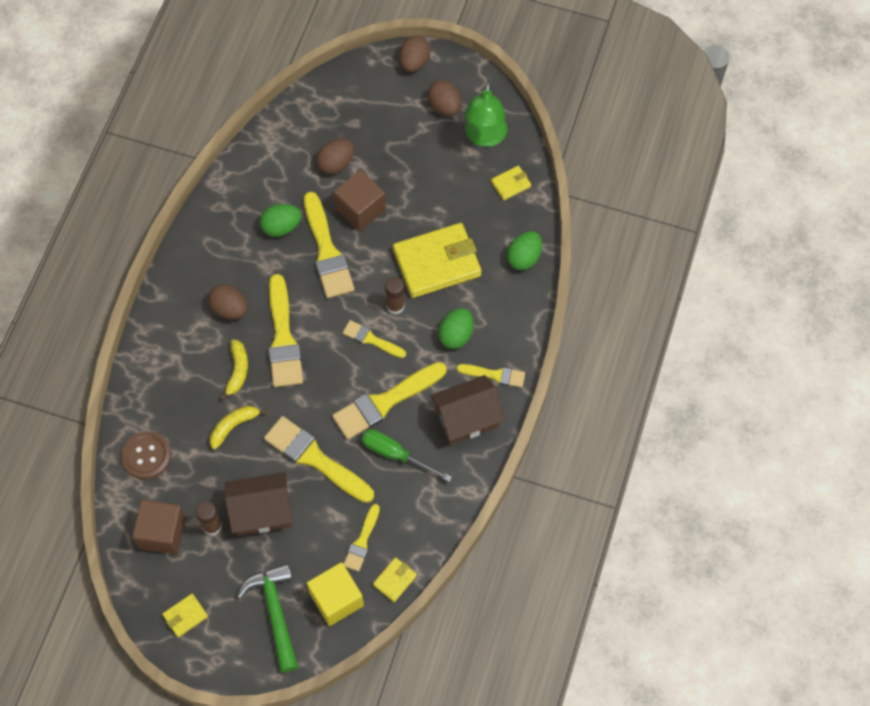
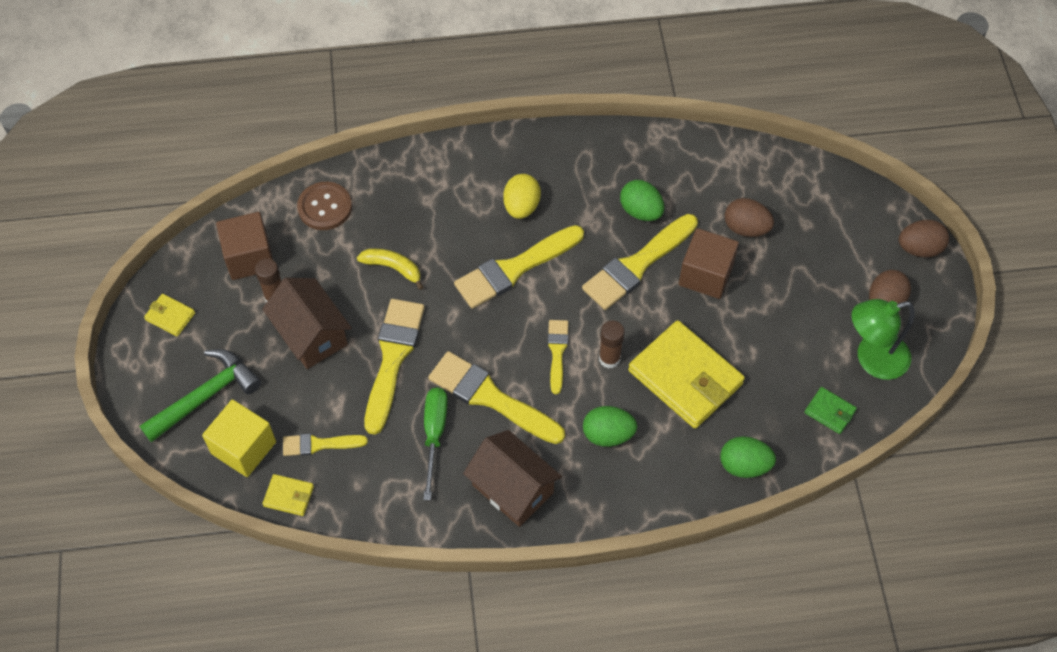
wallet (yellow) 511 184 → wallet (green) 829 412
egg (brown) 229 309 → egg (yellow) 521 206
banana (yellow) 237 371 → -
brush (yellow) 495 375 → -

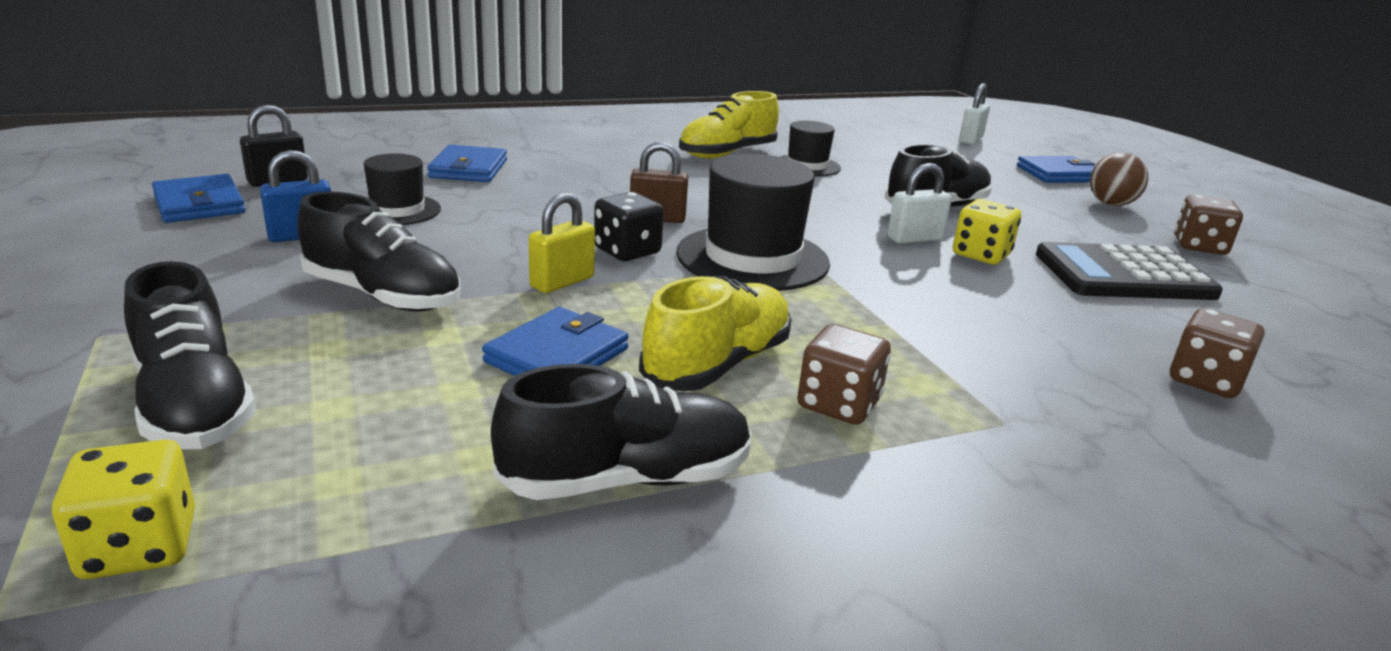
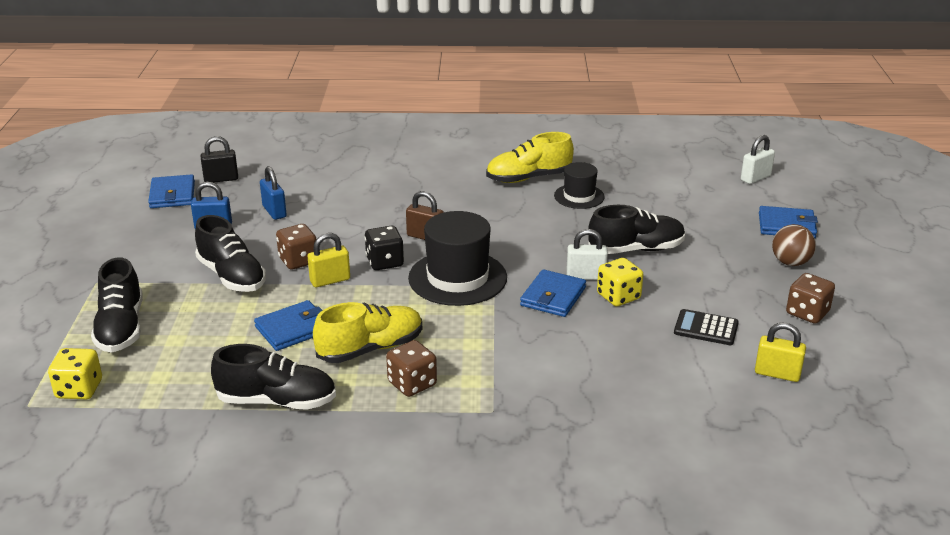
wallet (blue) 468 169 → wallet (blue) 553 296, moved
hat (black) 397 210 → padlock (blue) 274 211
calculator (black) 1123 275 → calculator (black) 706 328, x0.56
dice (brown) 1205 381 → dice (brown) 298 261, moved
- → padlock (yellow) 777 374

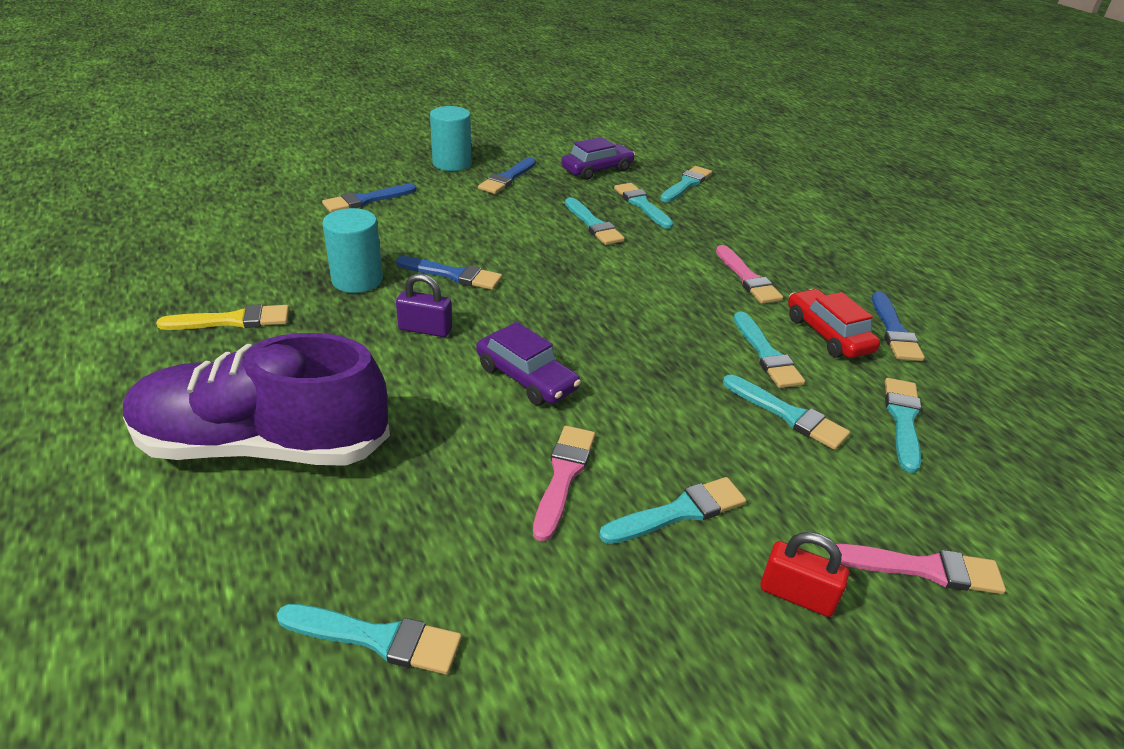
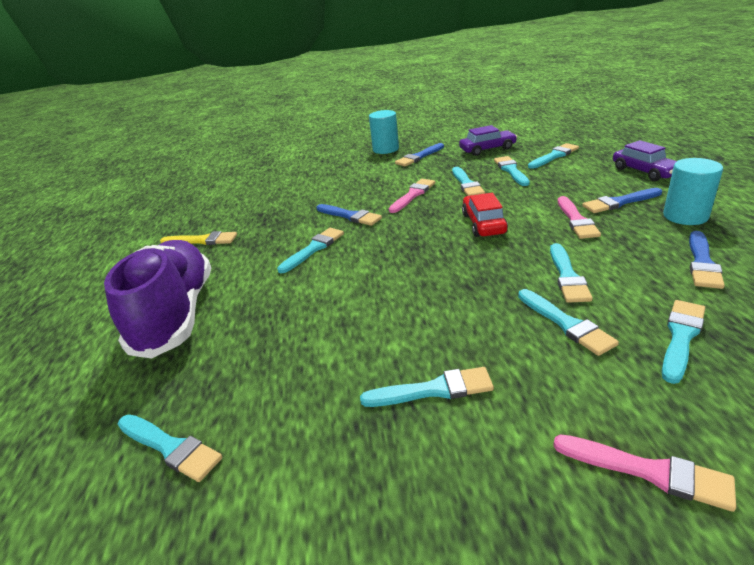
brush (blue) 366 200 → brush (blue) 619 202, moved
cylinder (turquoise) 357 280 → cylinder (turquoise) 685 216, moved
padlock (purple) 425 329 → brush (turquoise) 313 249
car (red) 827 334 → car (red) 483 223, moved
car (purple) 526 378 → car (purple) 644 171, moved
shoe (purple) 263 446 → shoe (purple) 176 314, 60 degrees clockwise
brush (pink) 563 476 → brush (pink) 413 195, moved
padlock (red) 797 595 → -

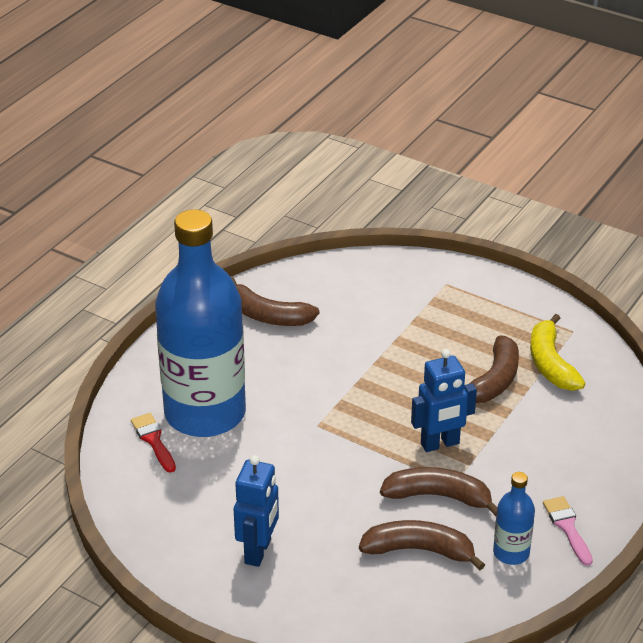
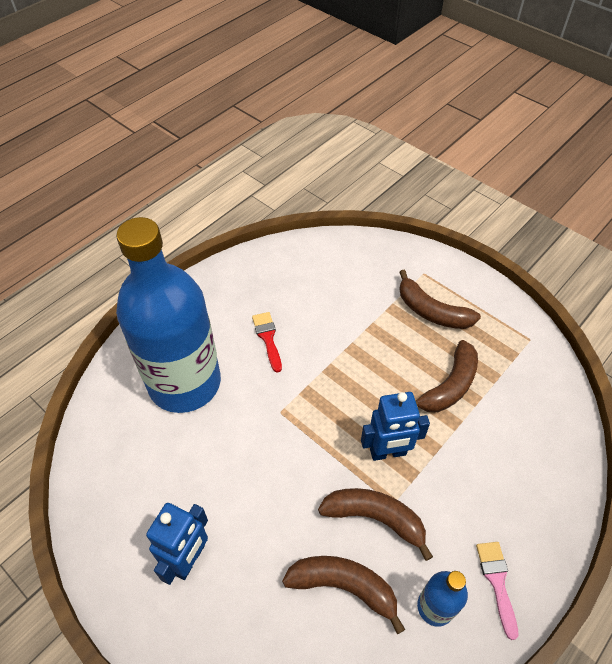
banana (brown) 267 315 → banana (brown) 431 311, moved
banana (yellow) 550 364 → -
brush (red) 153 440 → brush (red) 267 338, moved

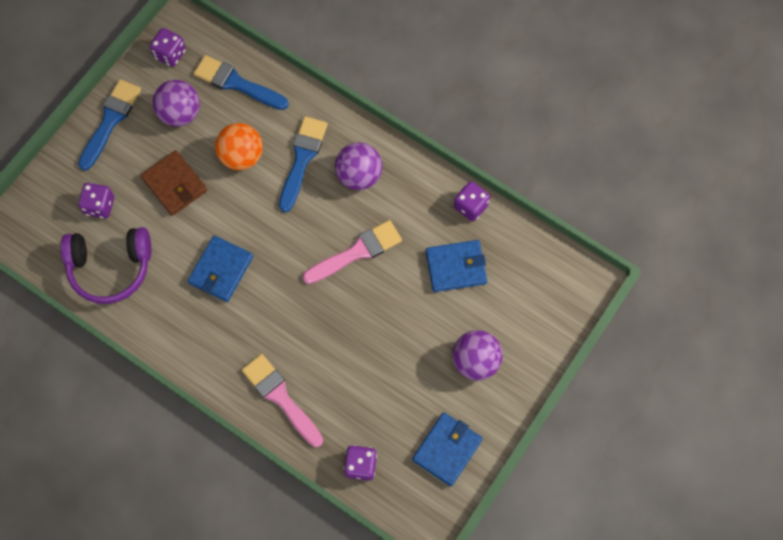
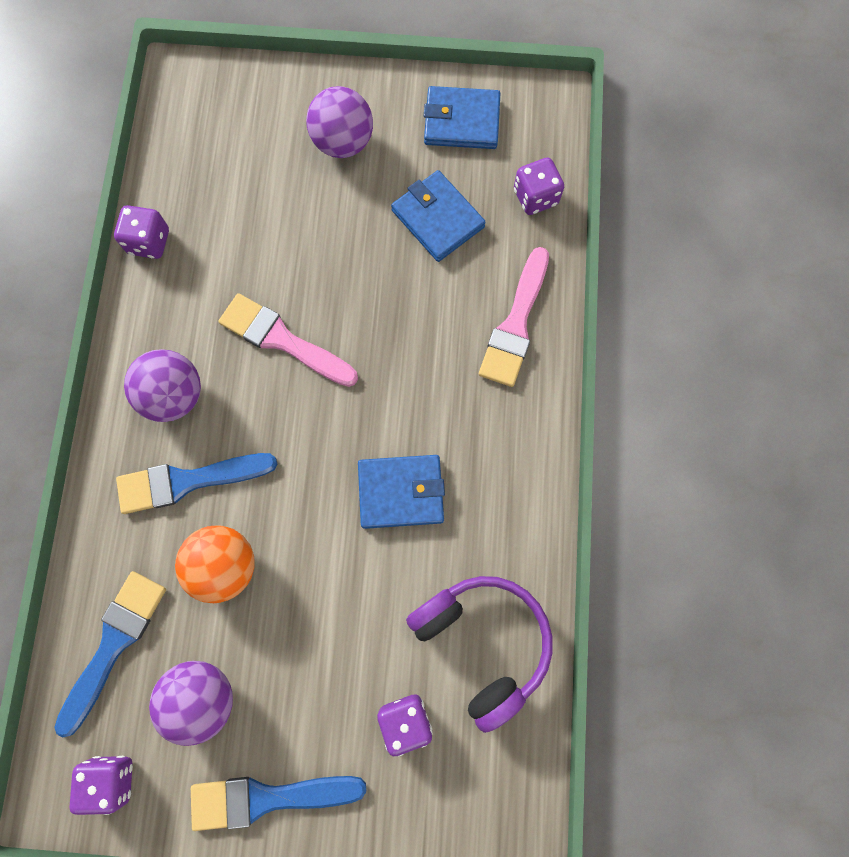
brush (blue) 236 83 → brush (blue) 114 644, 150 degrees counterclockwise
wallet (brown) 175 184 → -
wallet (blue) 456 267 → wallet (blue) 437 219, moved

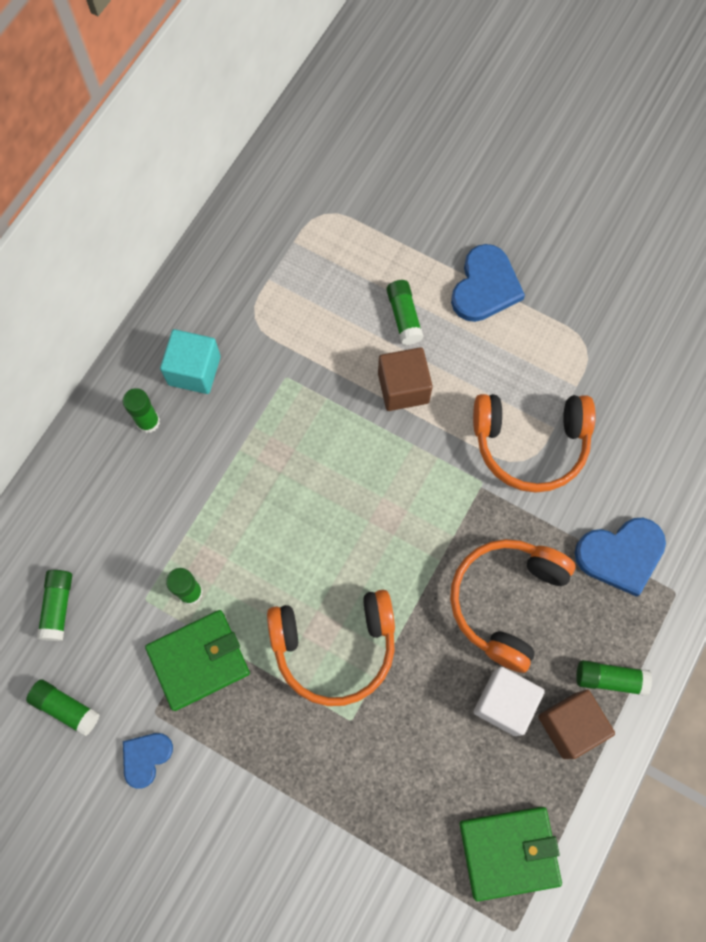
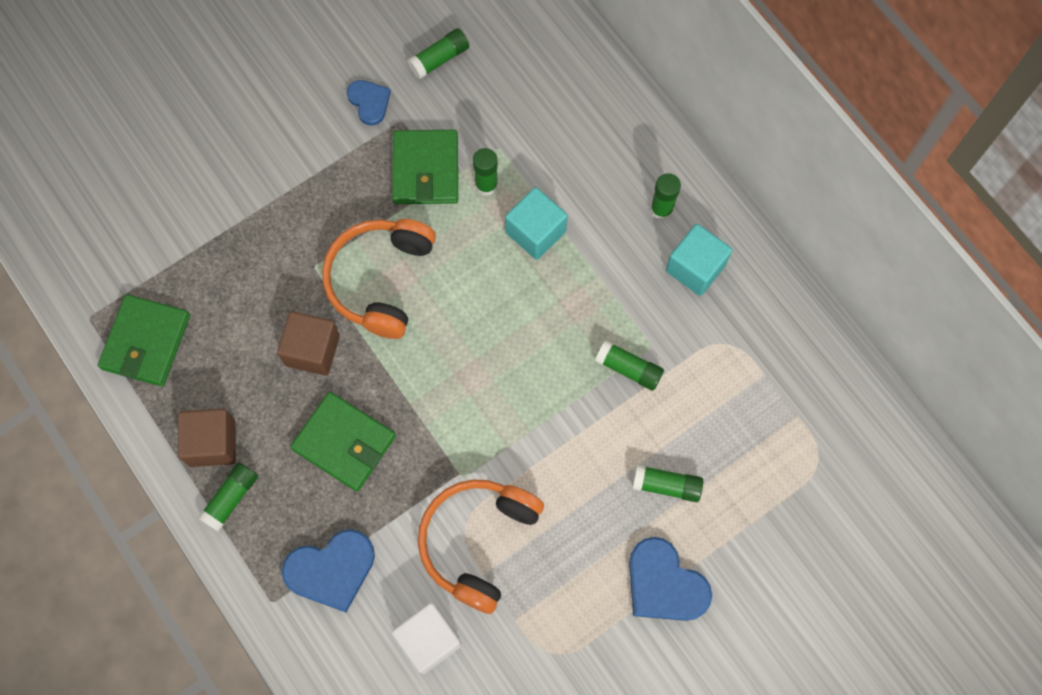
cube (brown) 403 388 → cube (brown) 312 350, moved
heart (blue) 621 555 → heart (blue) 331 570, 120 degrees counterclockwise
headphones (orange) 505 601 → wallet (green) 344 442
glue stick (green) 58 607 → glue stick (green) 628 369, moved
cube (white) 504 703 → cube (white) 429 640, moved
- → cube (turquoise) 535 232

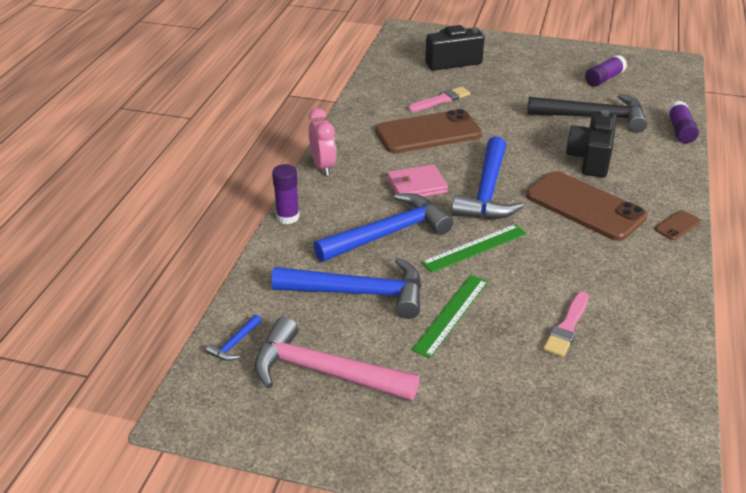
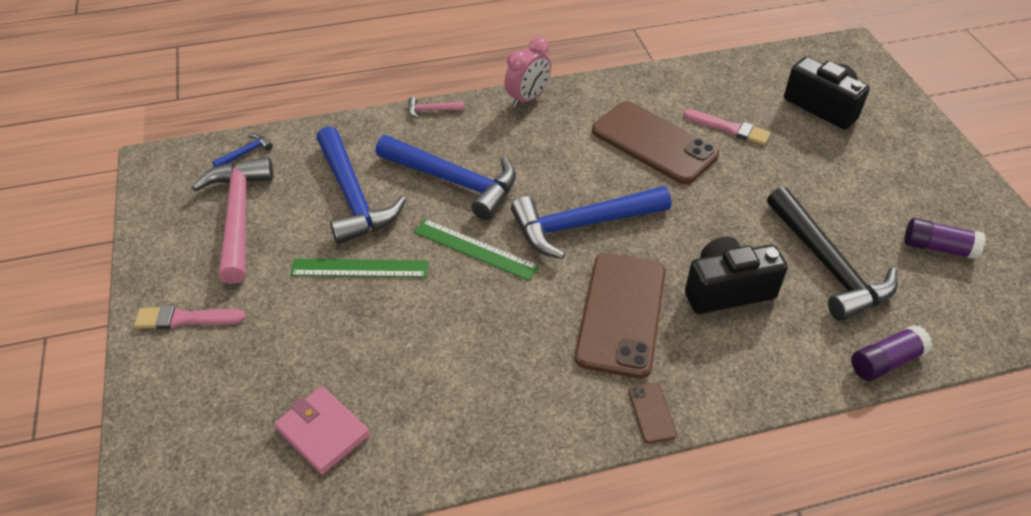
glue stick (purple) 287 217 → hammer (pink) 431 110
wallet (pink) 416 186 → wallet (pink) 323 432, moved
phone (brown) 677 225 → phone (brown) 652 413, 60 degrees clockwise
brush (pink) 567 327 → brush (pink) 185 319, moved
hammer (blue) 235 344 → hammer (blue) 245 153, 135 degrees clockwise

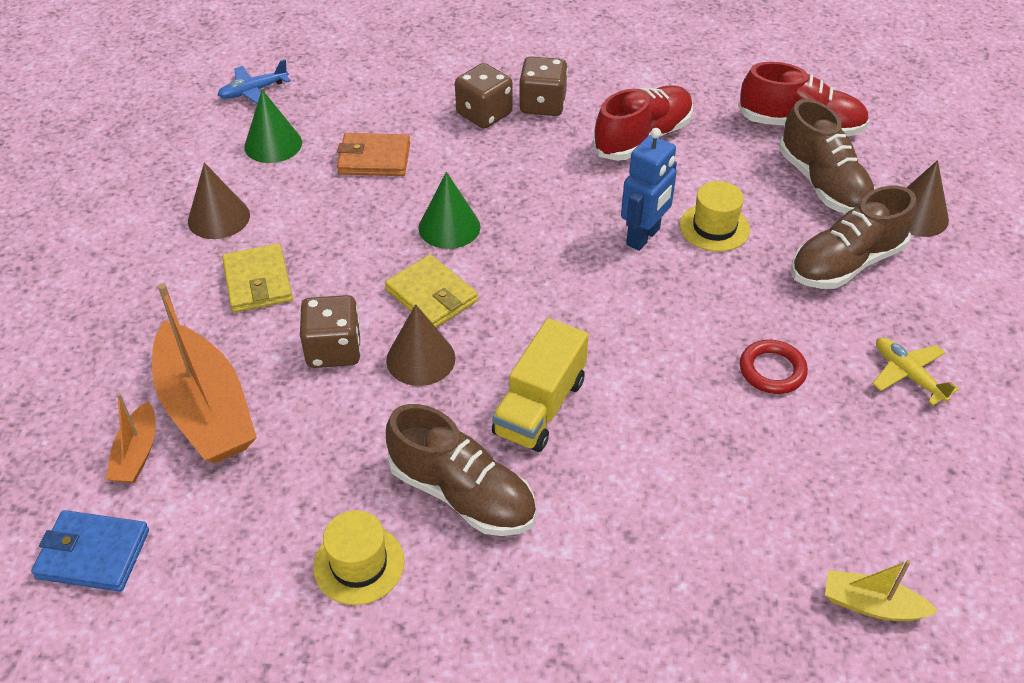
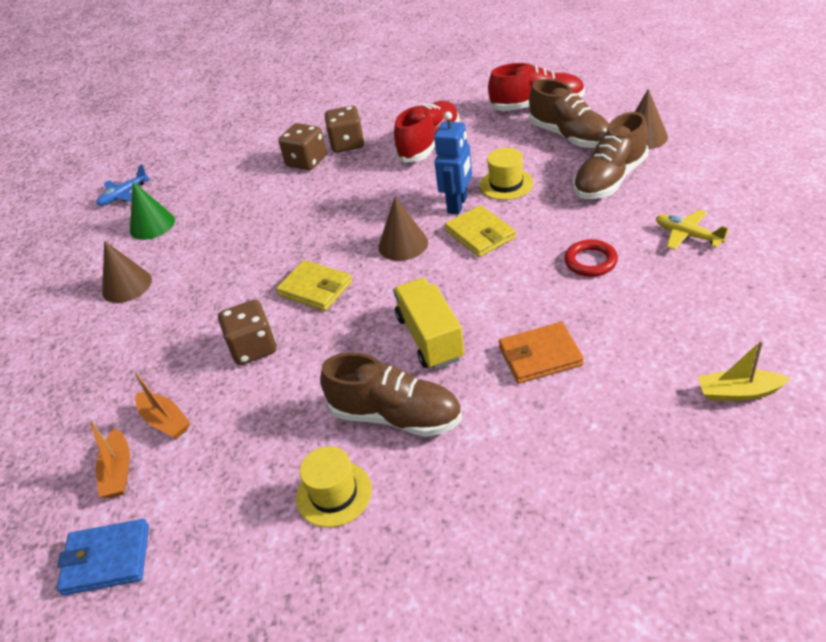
wallet (orange) 374 159 → wallet (orange) 540 356, moved
cone (green) 449 227 → -
wallet (yellow) 258 282 → wallet (yellow) 480 234, moved
boat (orange) 206 409 → boat (orange) 165 421, x0.50
cone (brown) 420 359 → cone (brown) 403 244, moved
truck (yellow) 540 407 → truck (yellow) 430 338, 150 degrees clockwise

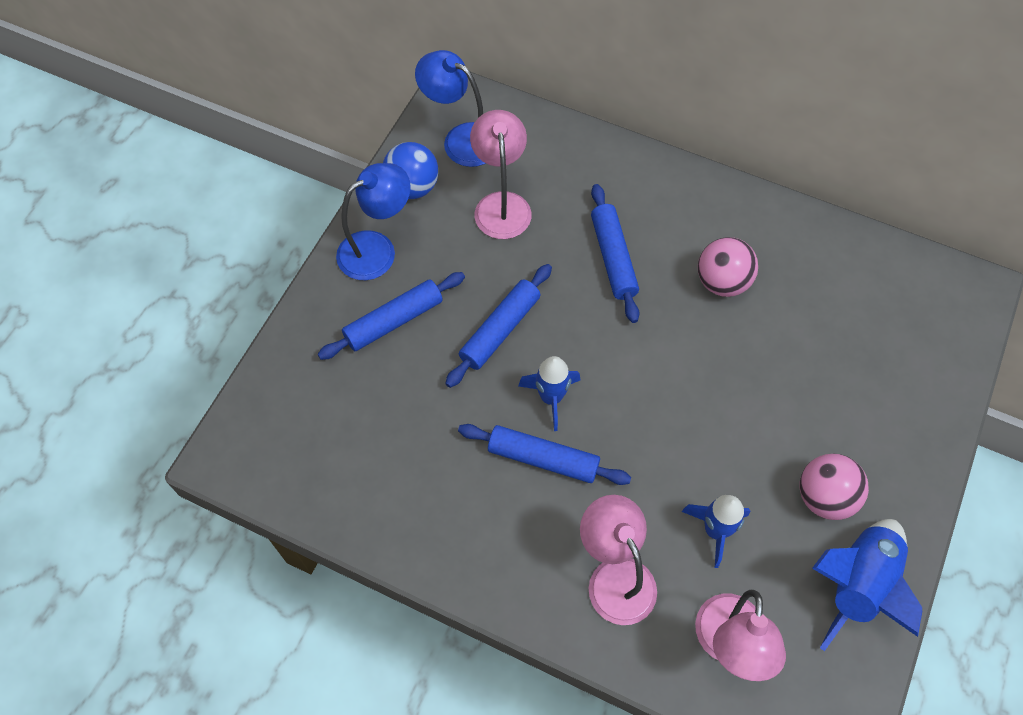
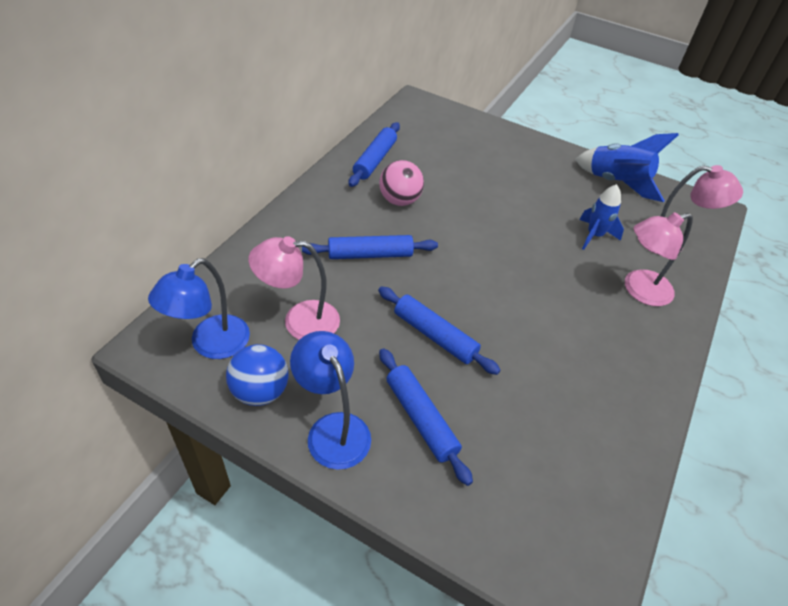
rocket (blue) 551 398 → -
rolling pin (blue) 543 459 → rolling pin (blue) 375 160, moved
ball (pink) 824 497 → -

